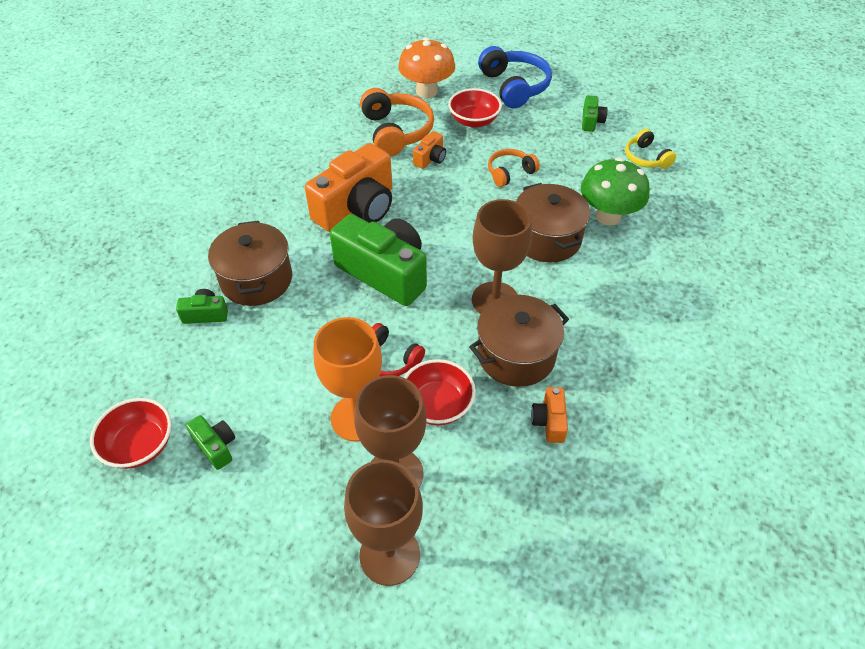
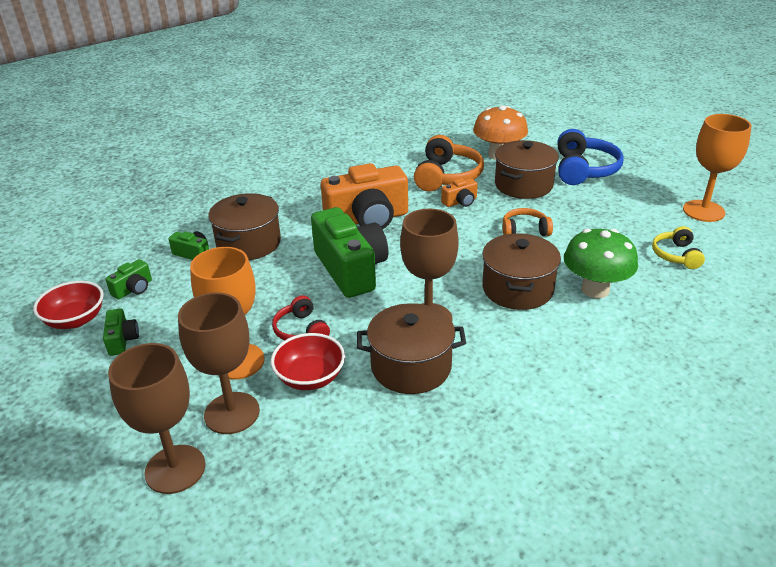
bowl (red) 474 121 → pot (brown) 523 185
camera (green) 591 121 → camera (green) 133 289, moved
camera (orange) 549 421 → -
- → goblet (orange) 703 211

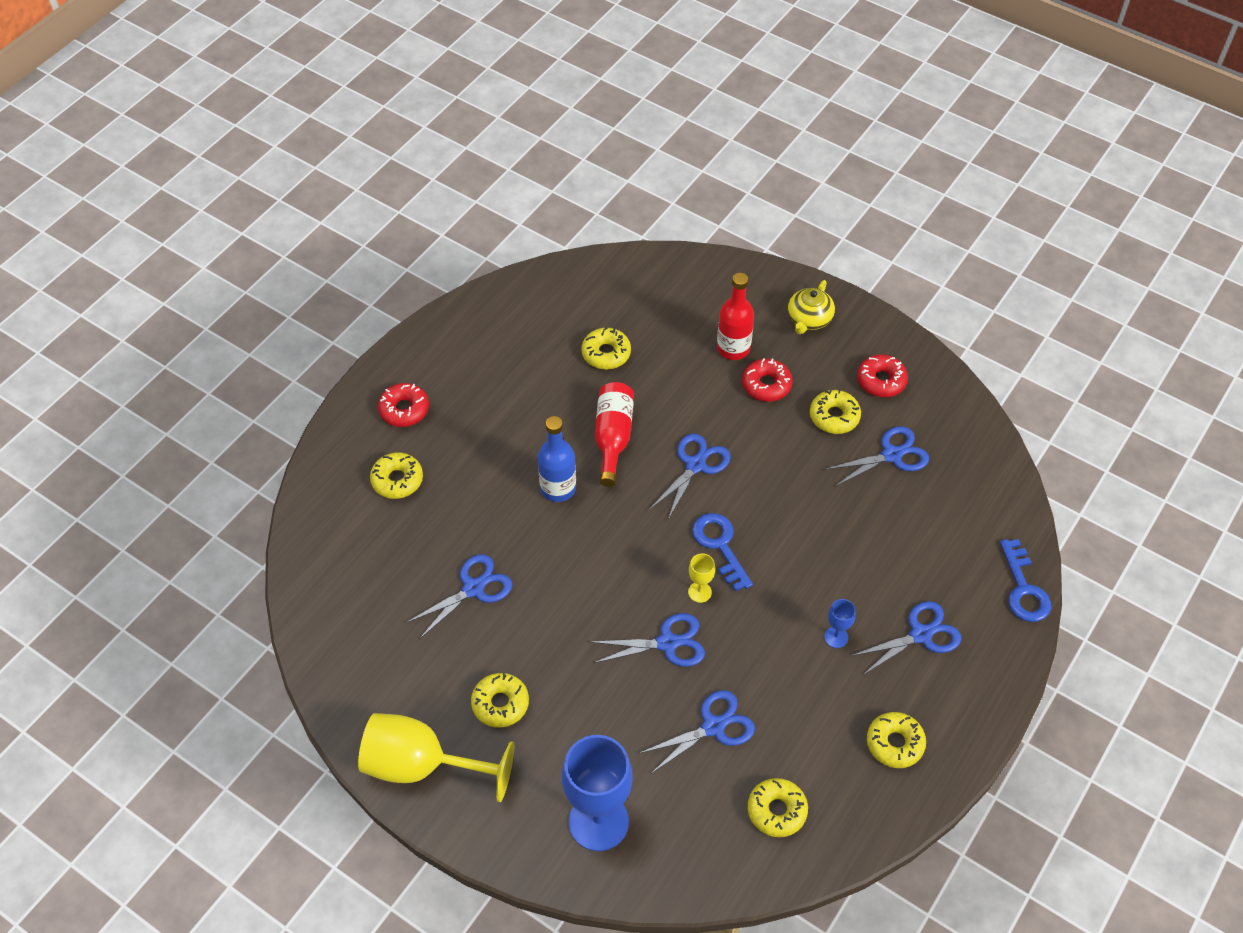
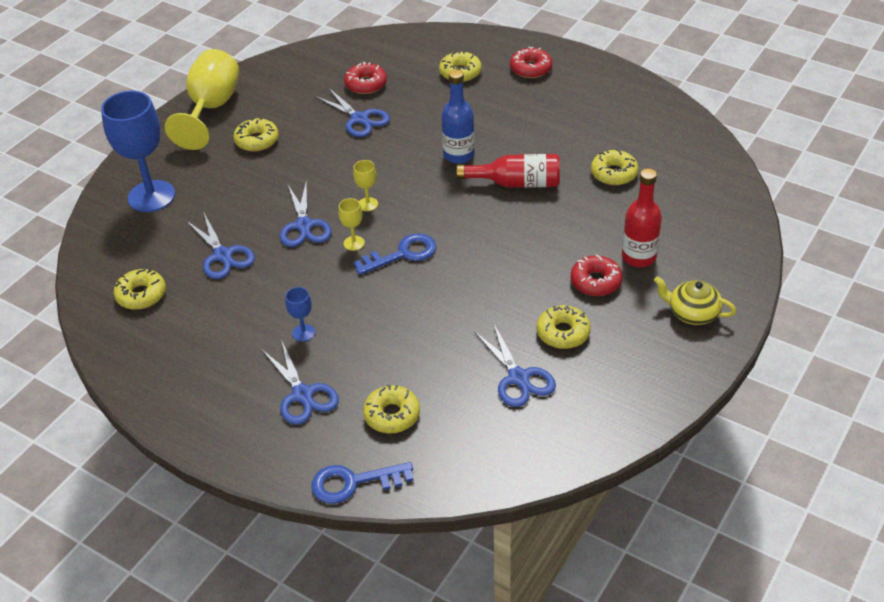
donut (red) 881 381 → donut (red) 366 84, moved
scissors (blue) 695 465 → -
donut (yellow) 895 743 → donut (yellow) 392 415, moved
- → goblet (yellow) 368 204

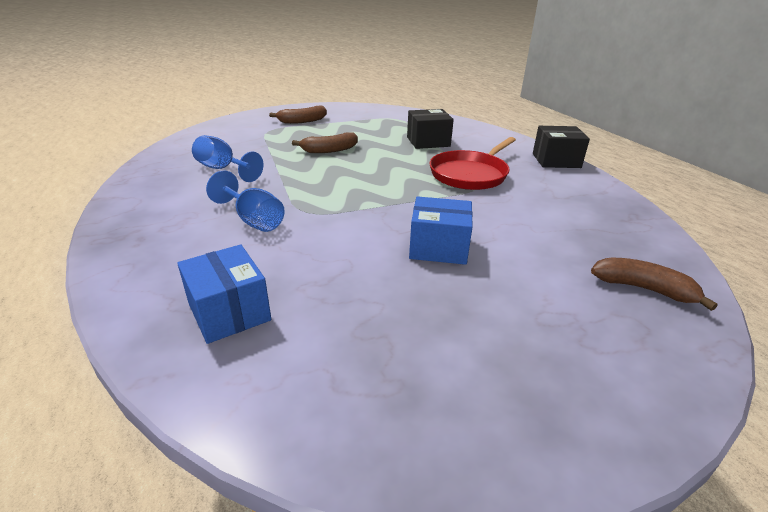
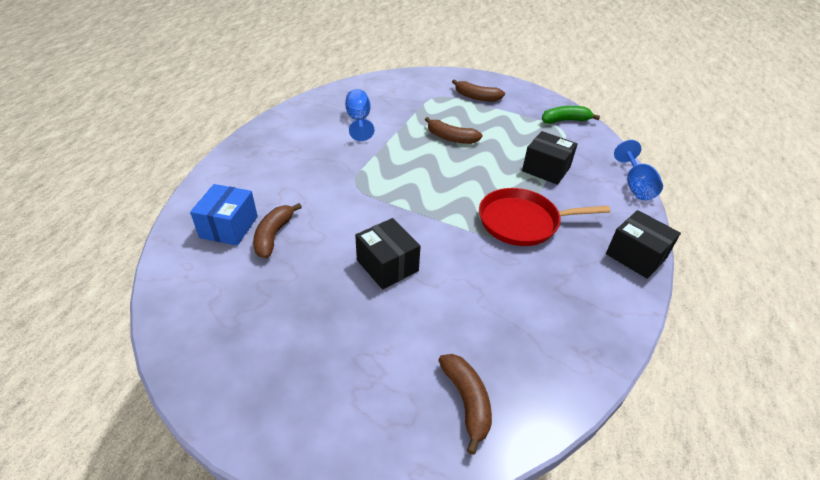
goblet (blue) 253 220 → goblet (blue) 635 186, moved
box (blue) 438 247 → box (black) 387 265
- → banana (green) 565 120
- → banana (brown) 274 235

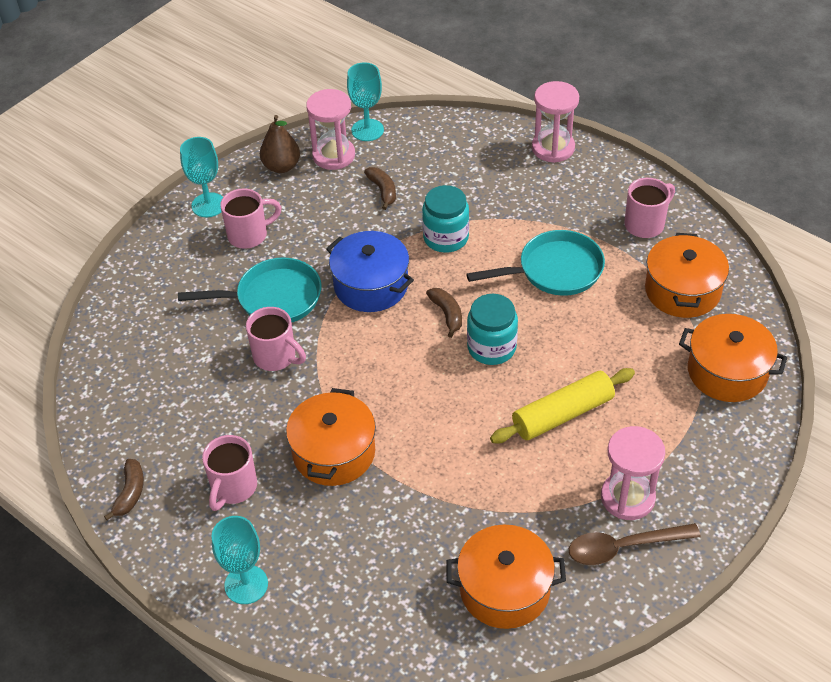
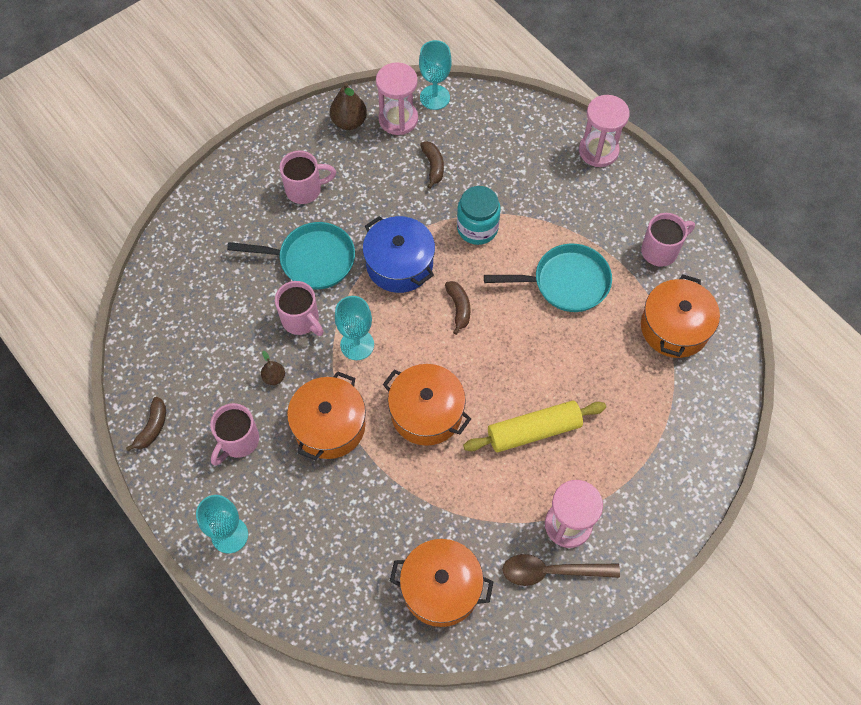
goblet (turquoise) 208 205 → goblet (turquoise) 357 345, moved
jar (turquoise) 491 347 → -
pot (orange) 727 371 → pot (orange) 426 412, moved
- → pear (brown) 274 377

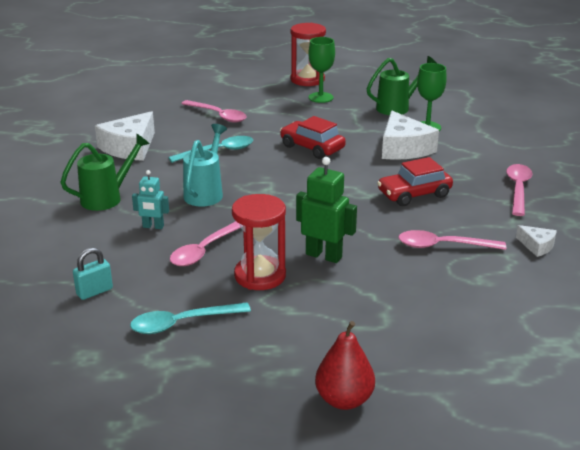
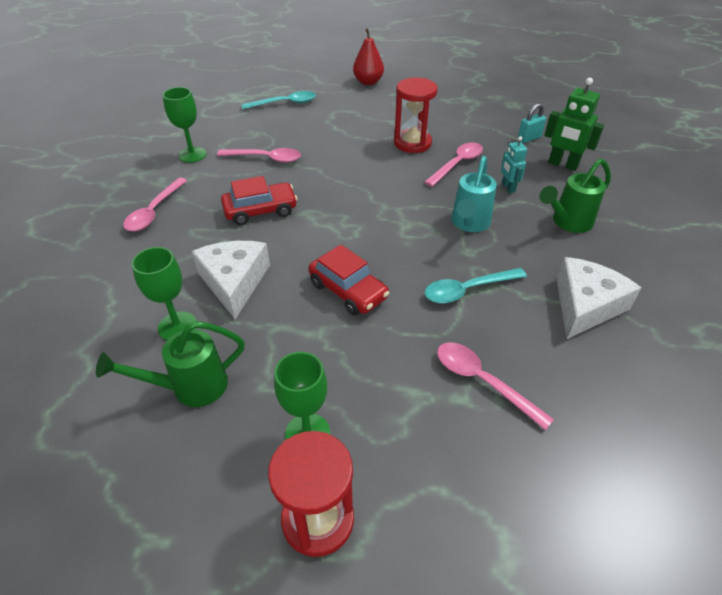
robot (green) 324 255 → robot (green) 562 165, moved
robot (turquoise) 153 227 → robot (turquoise) 508 187, 120 degrees counterclockwise
cheese (white) 537 246 → goblet (green) 192 155
spoon (turquoise) 181 323 → spoon (turquoise) 285 103, moved

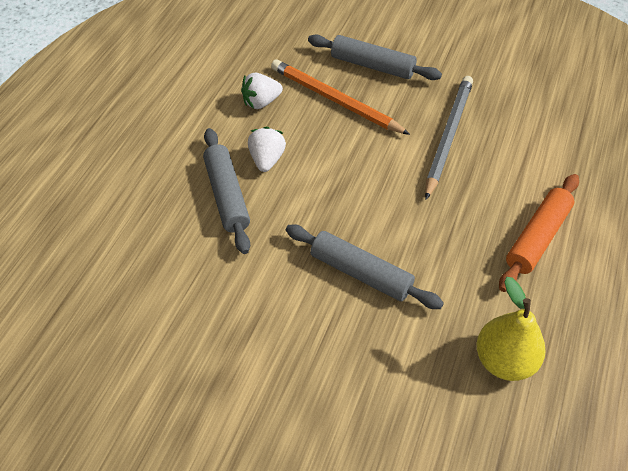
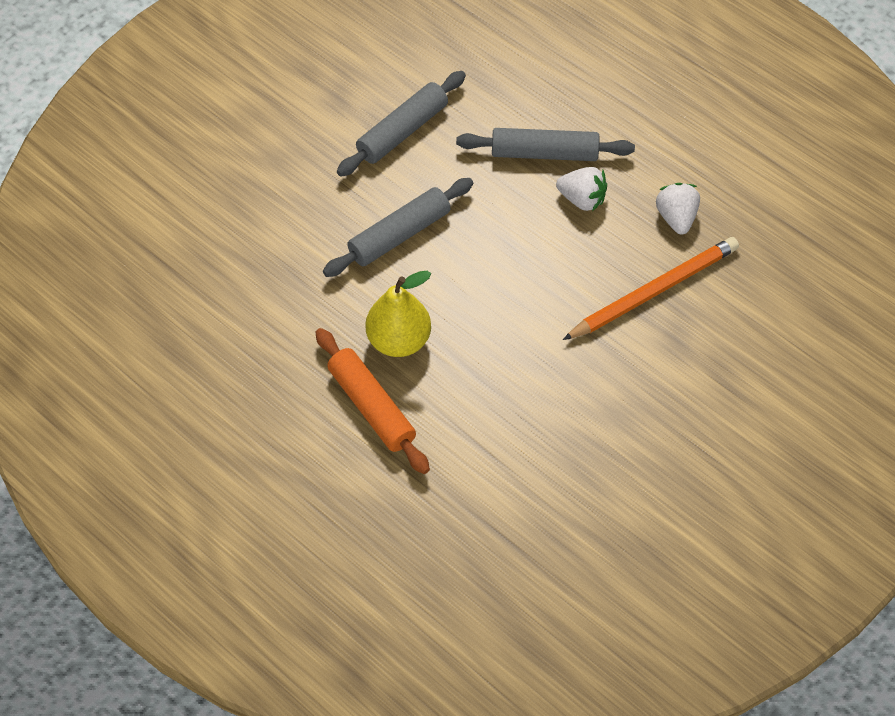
rolling pin (grey) 372 65 → rolling pin (grey) 402 131, moved
pencil (grey) 448 136 → -
pear (yellow) 504 360 → pear (yellow) 399 340, moved

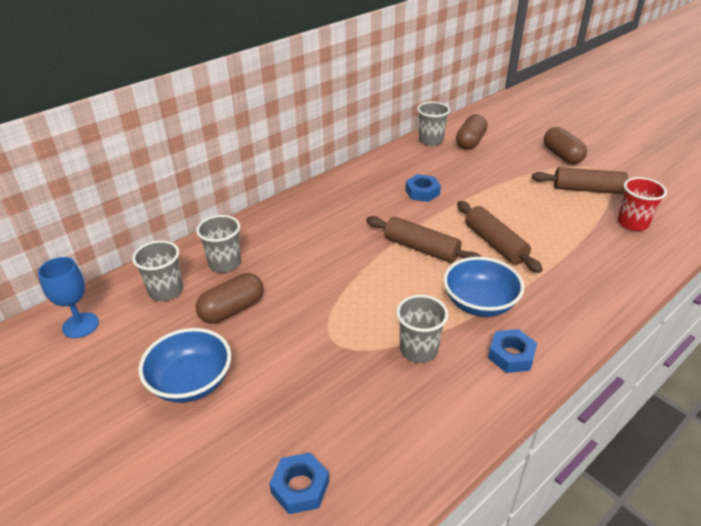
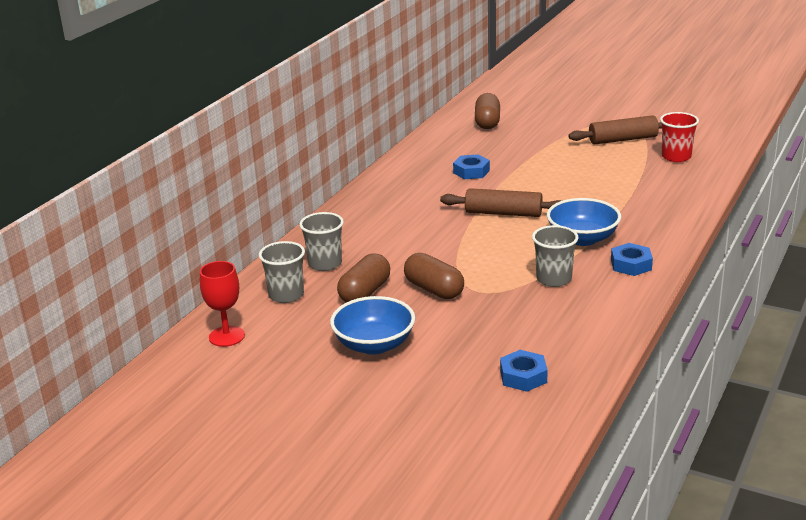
cup (grey) 431 140 → -
capsule (brown) 562 156 → capsule (brown) 434 290, moved
rolling pin (brown) 494 244 → -
goblet (blue) 80 325 → goblet (red) 227 336

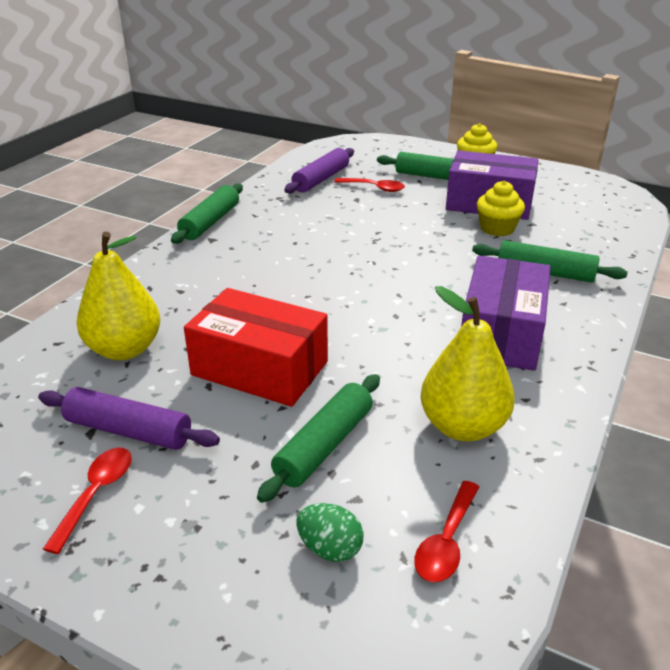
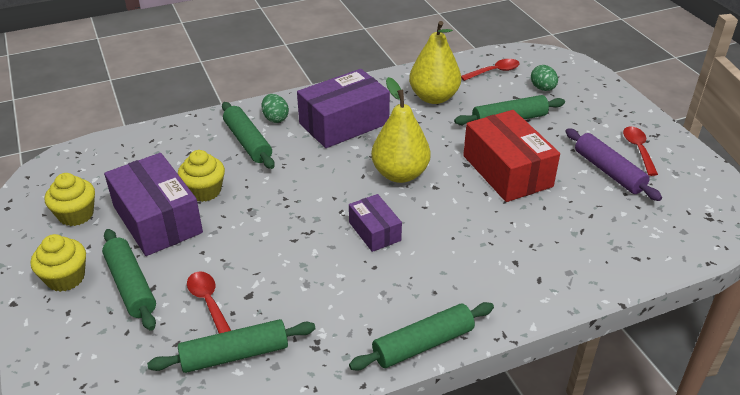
rolling pin (purple) 321 179 → rolling pin (green) 235 355
pear (yellow) 124 349 → pear (yellow) 400 174, moved
spoon (red) 96 494 → spoon (red) 638 149, 120 degrees clockwise
- → egg (green) 275 118
- → cupcake (yellow) 76 215
- → box (purple) 374 231

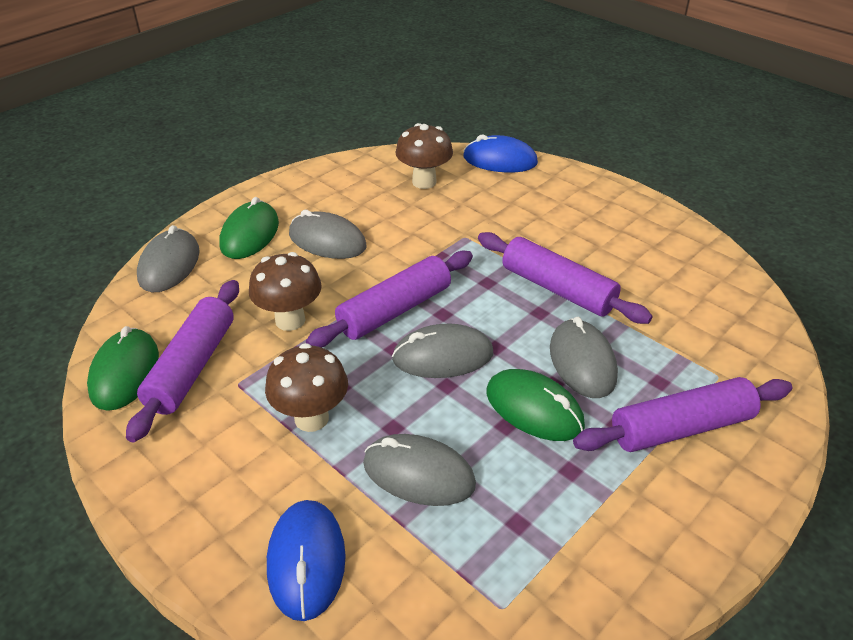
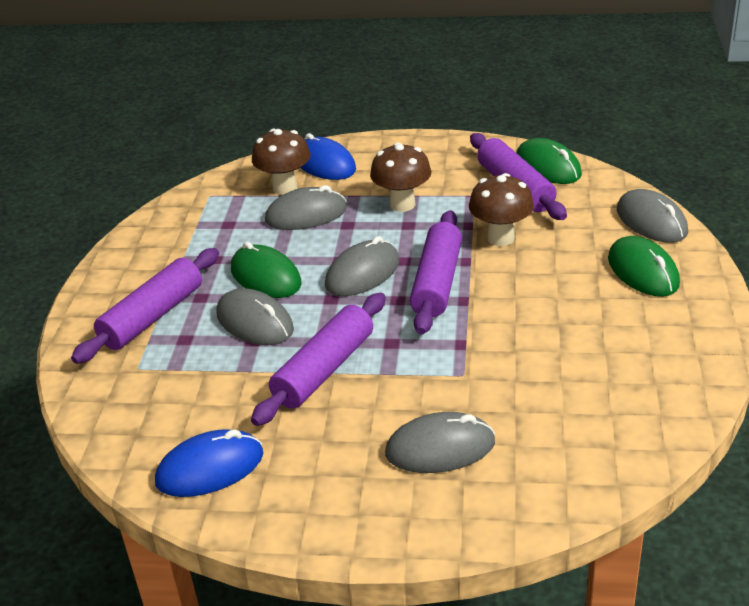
mushroom (brown) 424 182 → mushroom (brown) 285 188, moved
mouse (blue) 500 160 → mouse (blue) 210 468, moved
mouse (grey) 327 241 → mouse (grey) 440 448, moved
rolling pin (purple) 557 289 → rolling pin (purple) 324 370, 60 degrees counterclockwise
mouse (green) 534 409 → mouse (green) 265 277, 45 degrees clockwise

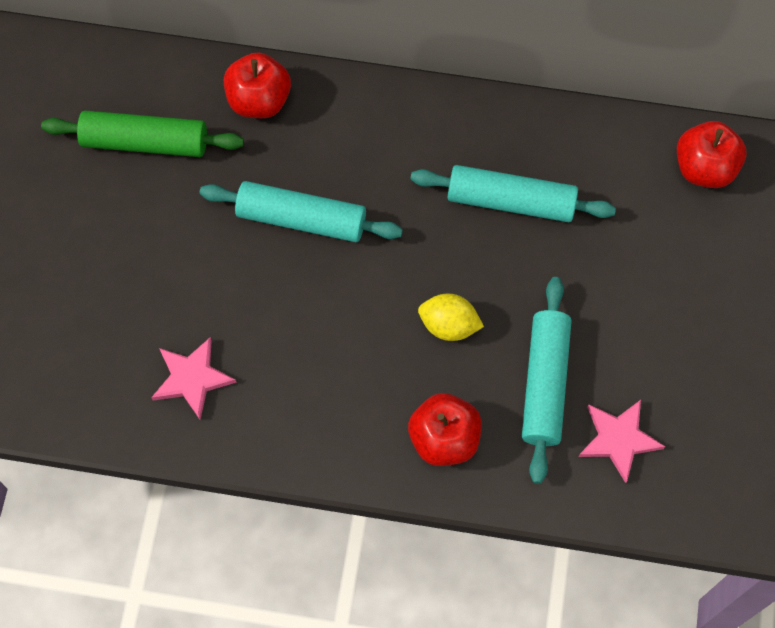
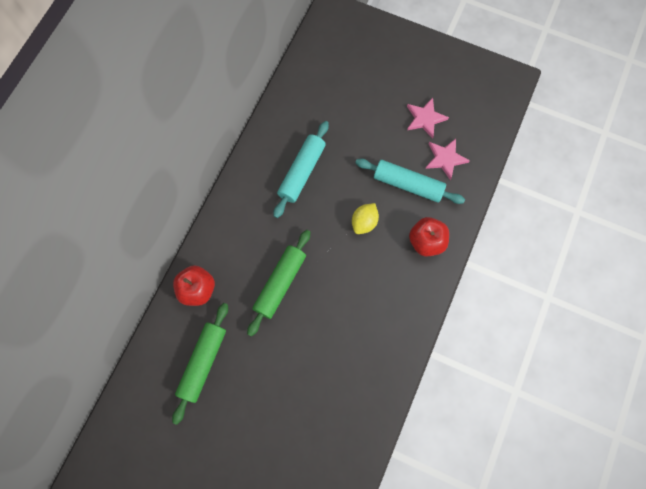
apple (red) 704 168 → -
rolling pin (turquoise) 301 219 → rolling pin (green) 280 284
star (pink) 192 378 → star (pink) 425 118, moved

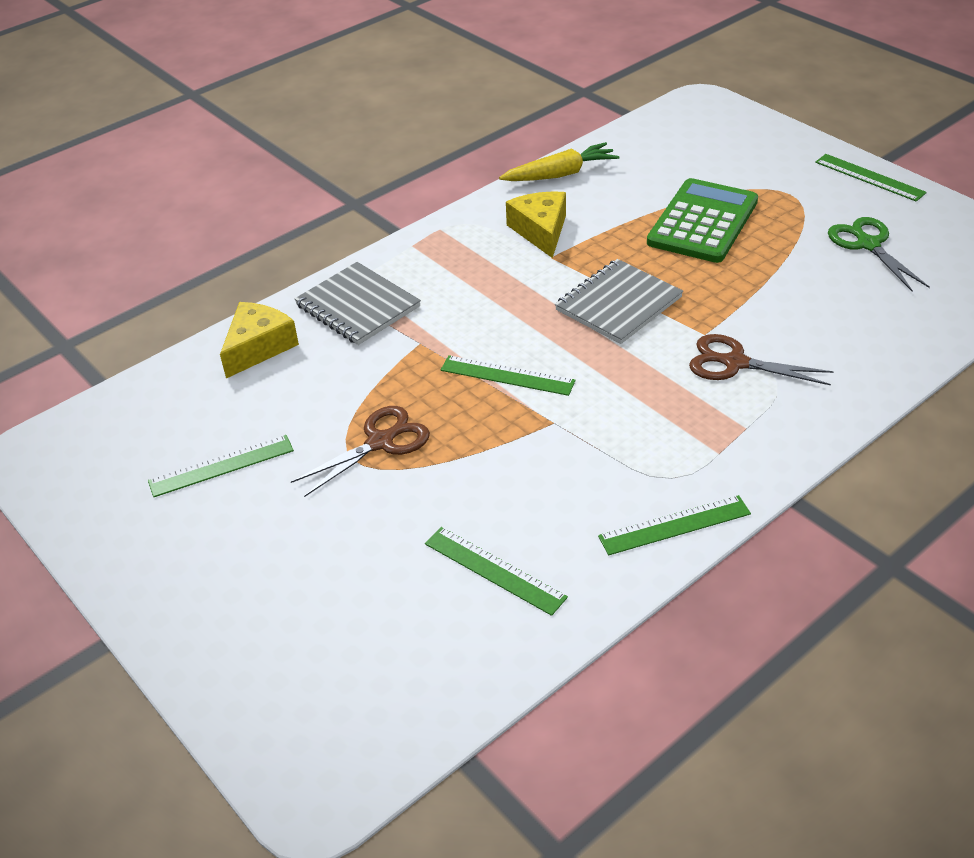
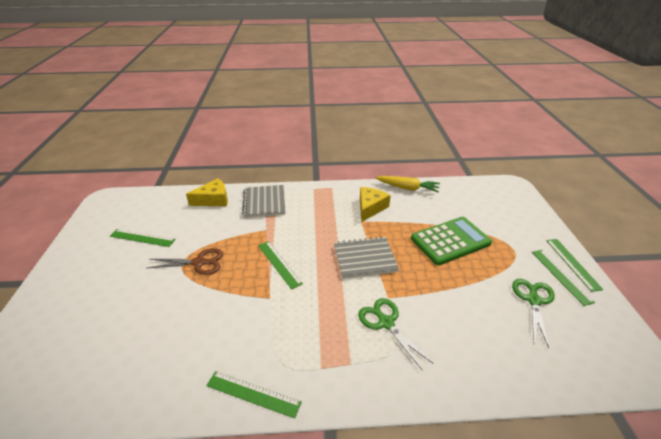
scissors (brown) 735 363 → scissors (green) 386 323
ruler (green) 494 570 → ruler (green) 561 276, moved

